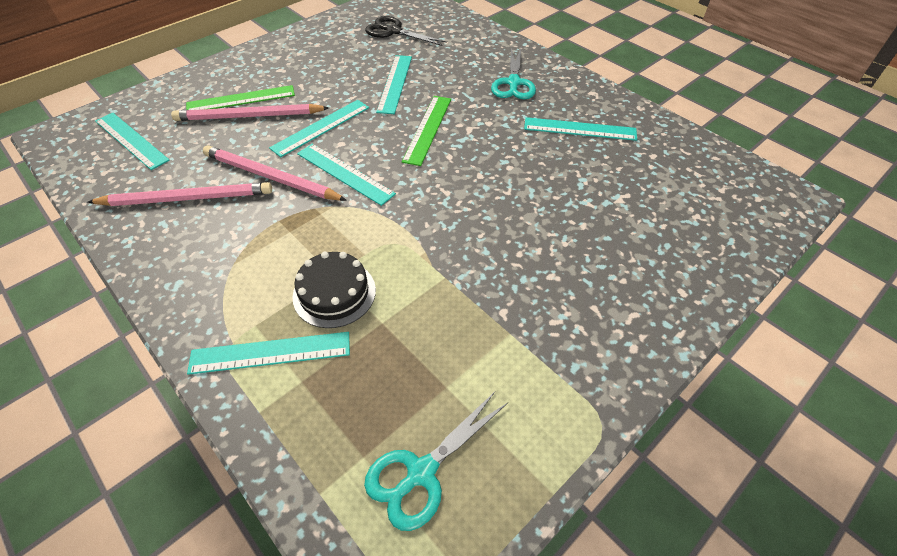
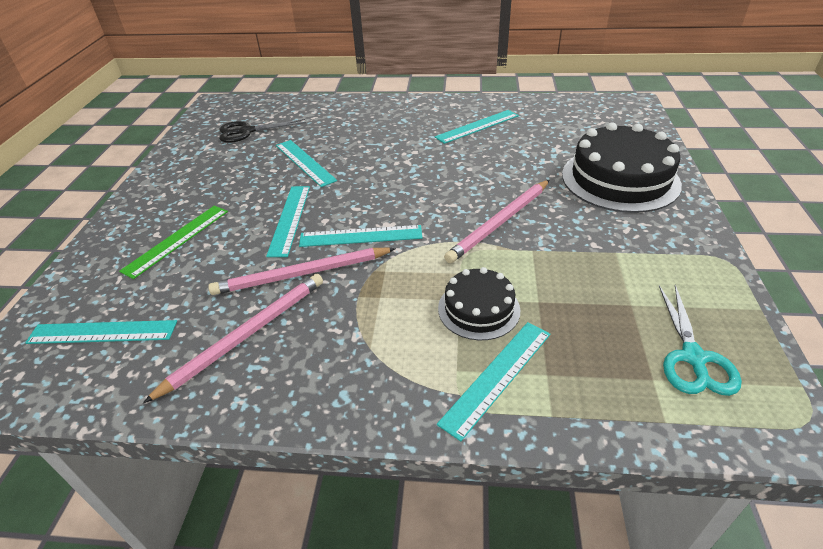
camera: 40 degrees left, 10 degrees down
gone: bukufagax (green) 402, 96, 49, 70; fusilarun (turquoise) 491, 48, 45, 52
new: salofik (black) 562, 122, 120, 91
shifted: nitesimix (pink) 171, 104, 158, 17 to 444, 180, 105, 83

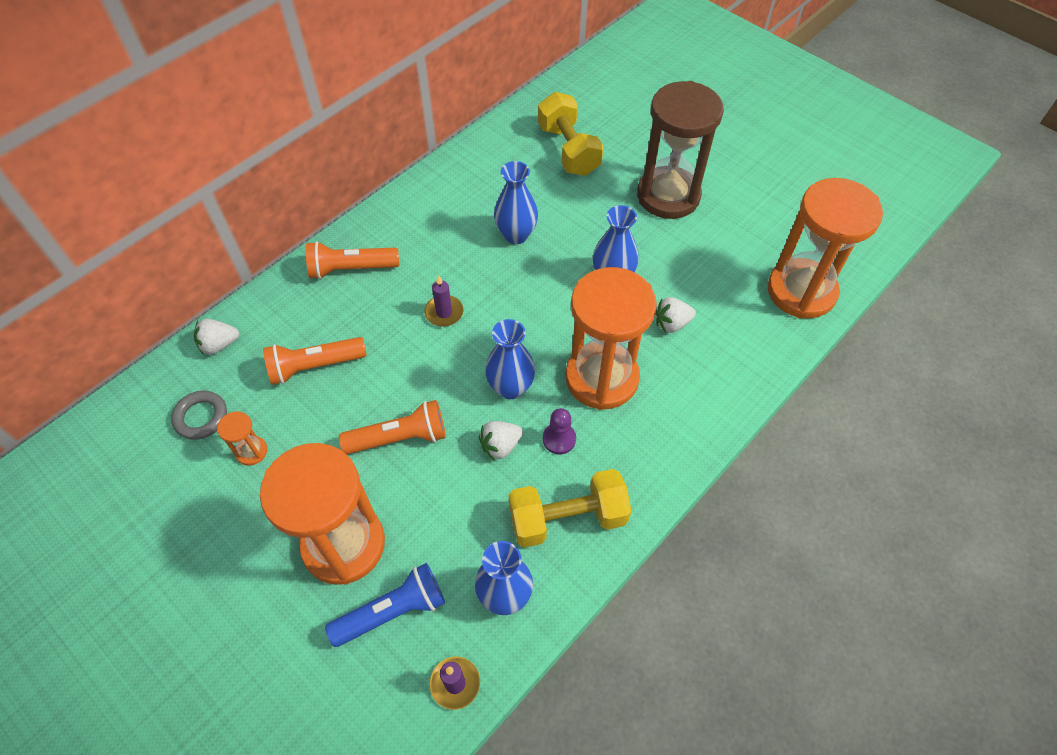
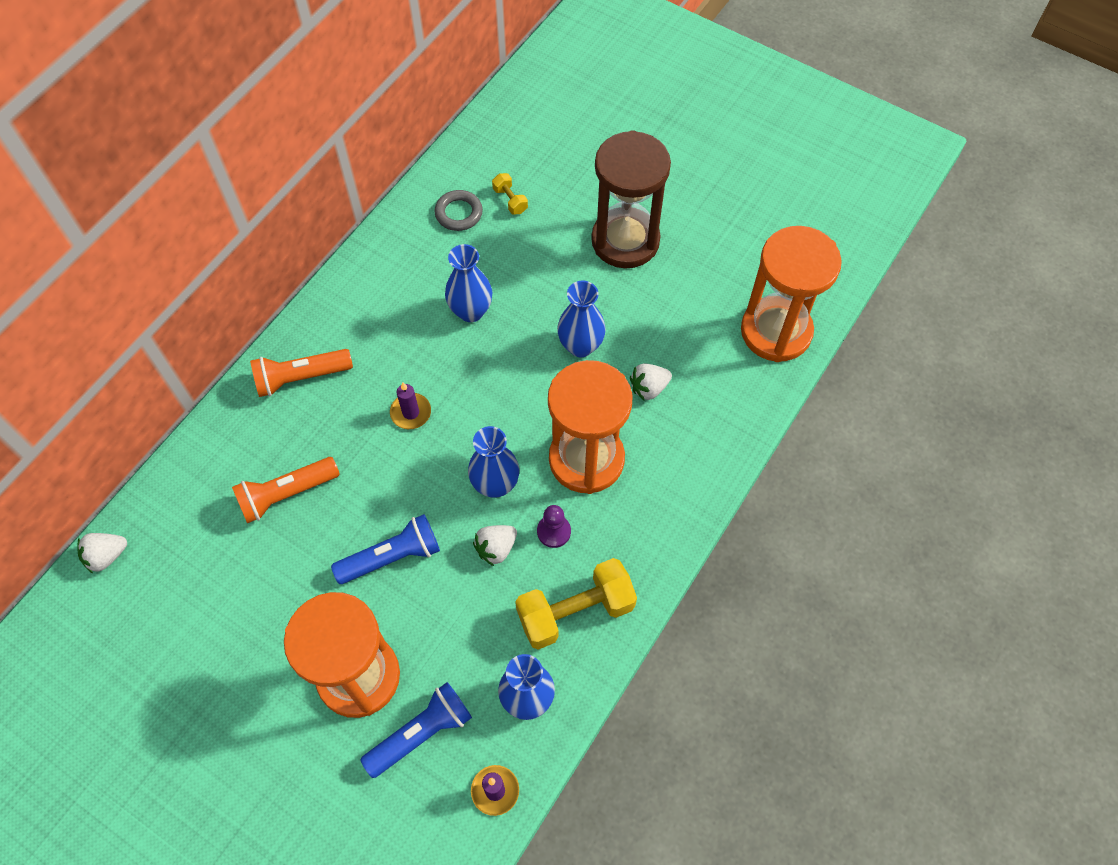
camera: 10 degrees left, 5 degrees up
gone: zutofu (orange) 217, 411, 50, 55
shifted: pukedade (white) 194, 319, 45, 36 to 77, 533, 50, 40; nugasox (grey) 171, 391, 56, 49 to 434, 190, 49, 41
repainted: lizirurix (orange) 339, 400, 107, 54 to lizirurix (blue) 331, 514, 109, 70
scaled: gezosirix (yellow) 538, 92, 66, 84 = 492, 173, 36, 42 x0.46

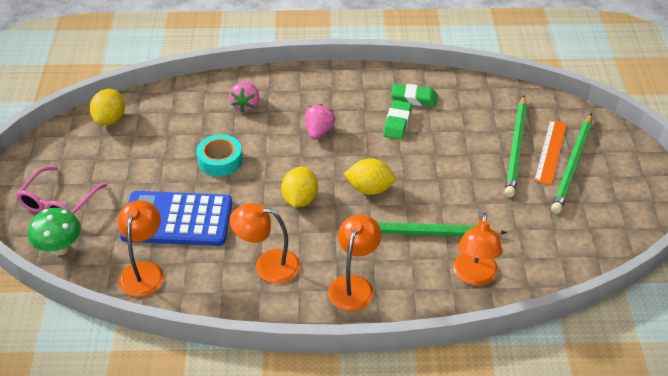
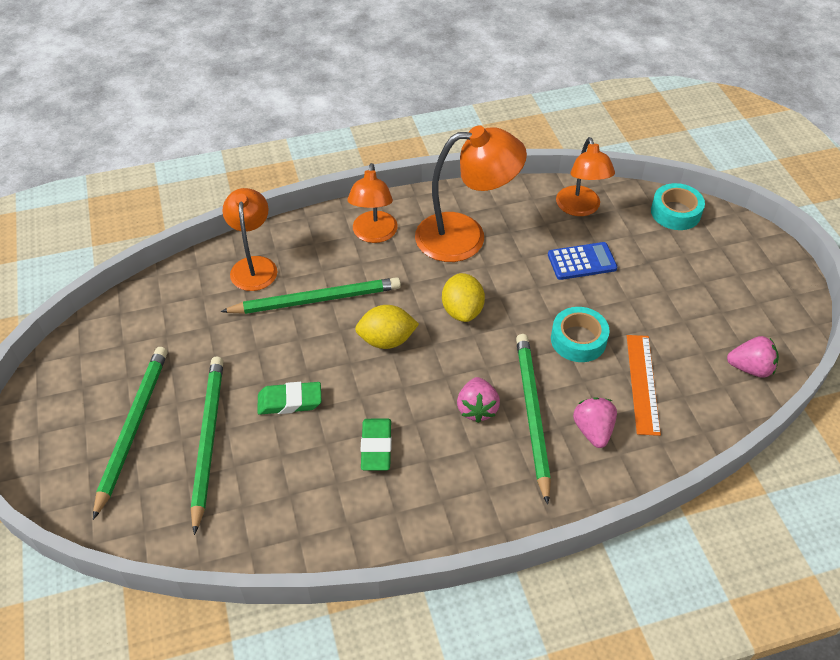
camera: 165 degrees right, 5 degrees up
gone: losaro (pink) 16, 166, 91, 48
new: nitesimix (green) 516, 334, 35, 171
shifted: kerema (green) 391, 84, 47, 22 to 258, 382, 63, 32; bukufagax (orange) 534, 120, 33, 65 to 627, 335, 34, 101
swapped: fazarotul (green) 28, 208, 53, 47 to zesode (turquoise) 651, 183, 54, 47; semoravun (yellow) 90, 89, 35, 36 to pukedade (pink) 727, 336, 52, 42
scaled: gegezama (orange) 230, 203, 70, 81 = 415, 126, 112, 136 x1.53; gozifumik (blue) 120, 191, 112, 55 = 548, 242, 69, 38 x0.55

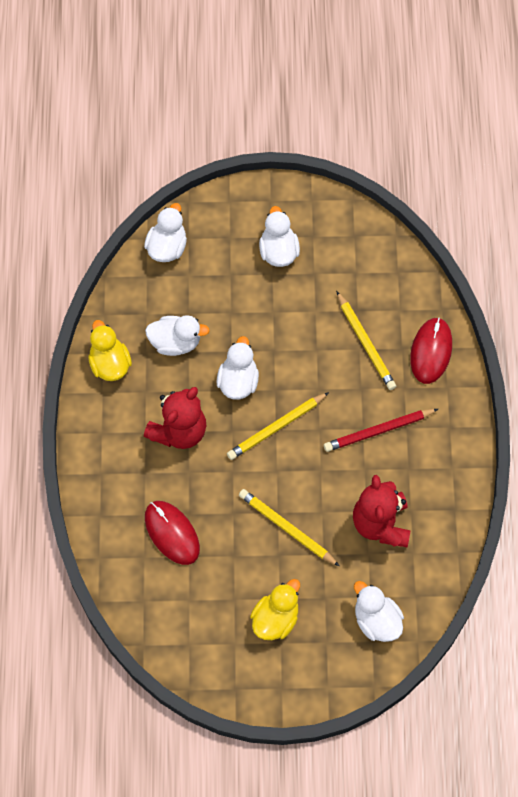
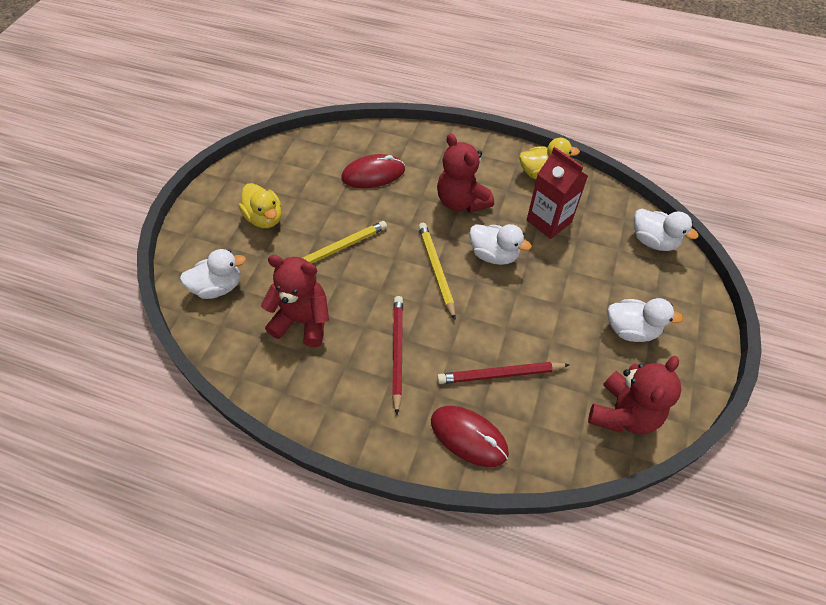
camera: 110 degrees right, 10 degrees down
new: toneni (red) 588, 356, 94, 78
swapped: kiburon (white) 145, 315, 65, 41 to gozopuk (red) 527, 147, 61, 92
repainted: nitesimix (yellow) 336, 291, 60, 99 to nitesimix (red) 437, 362, 133, 22

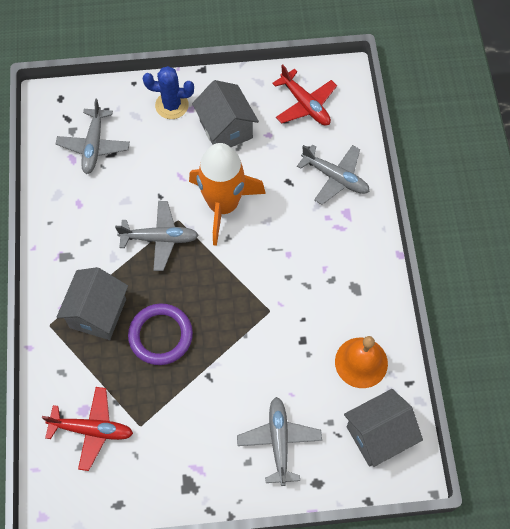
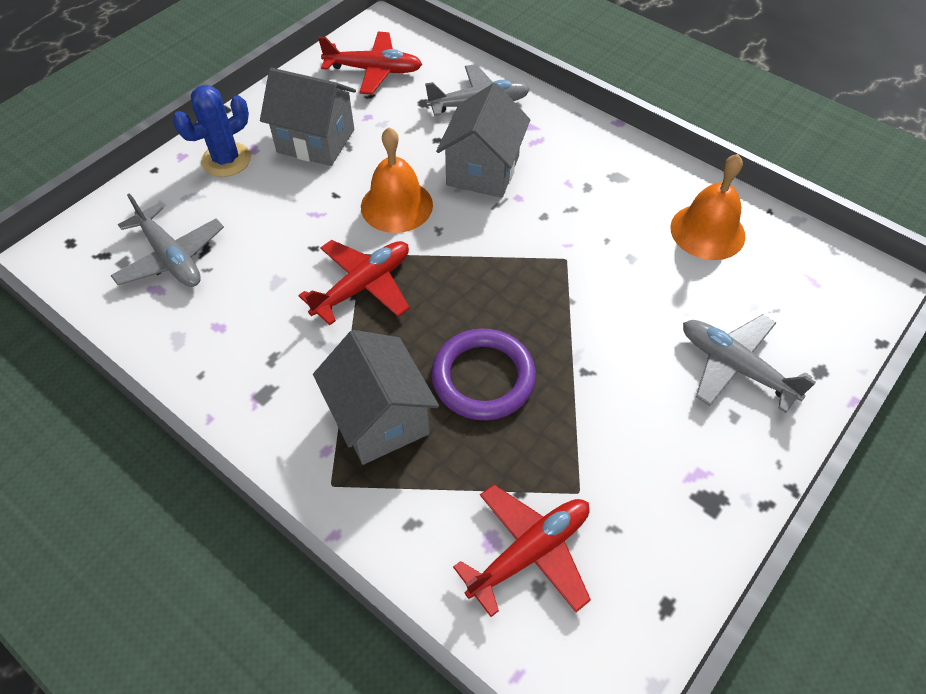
camera: 45 degrees left, 10 degrees down
shifted: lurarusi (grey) 344, 389, 79, 78 to 436, 83, 94, 115
swapped: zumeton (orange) 189, 143, 77, 103 to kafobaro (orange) 361, 127, 72, 106
repainted: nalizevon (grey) 115, 201, 84, 70 to nalizevon (red) 298, 240, 112, 85

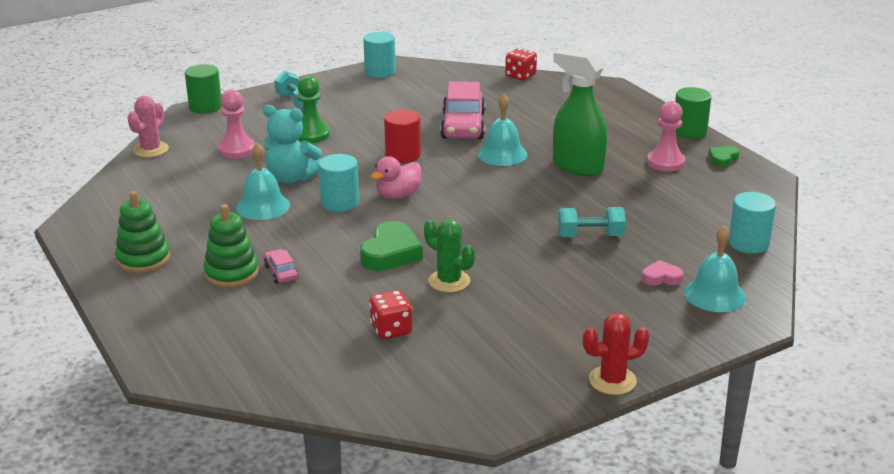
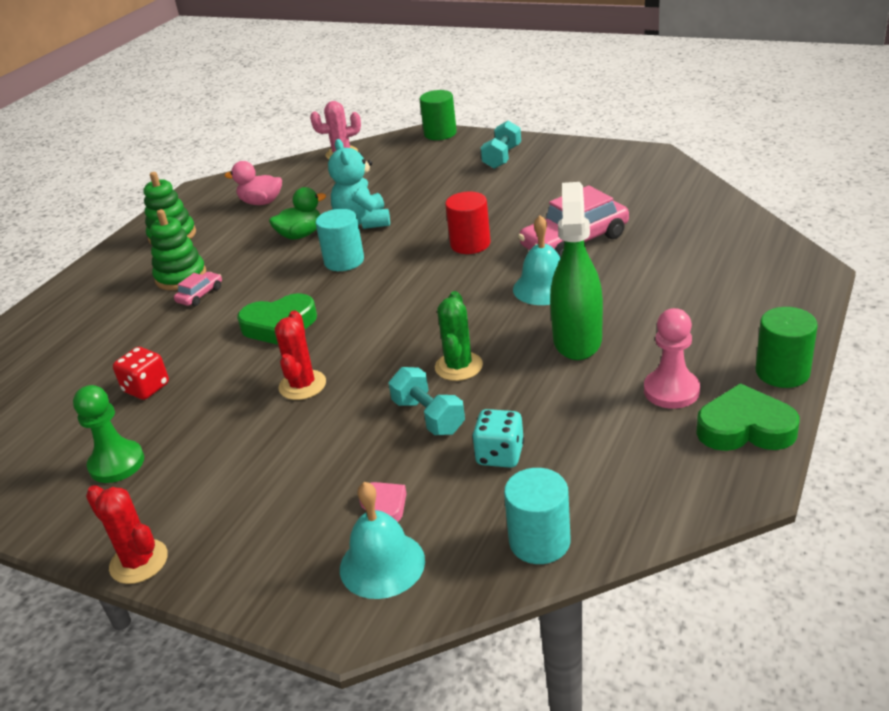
camera: 60 degrees right, 5 degrees up
gone: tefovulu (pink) 218, 89, 37, 69; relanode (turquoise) 363, 32, 33, 46; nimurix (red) 505, 48, 32, 32
new: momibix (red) 275, 311, 51, 89; nimurix (turquoise) 472, 409, 52, 59
shifted: tefovulu (green) 297, 76, 33, 67 to 73, 385, 71, 98; kiburon (pink) 371, 156, 51, 43 to 225, 161, 57, 44; momibix (green) 424, 219, 51, 73 to 435, 291, 48, 90
swapped: kafobaro (turquoise) 236, 143, 54, 77 to kiburon (green) 269, 187, 57, 53
scaled: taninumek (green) 708, 146, 31, 21 = 696, 383, 103, 68 x1.81

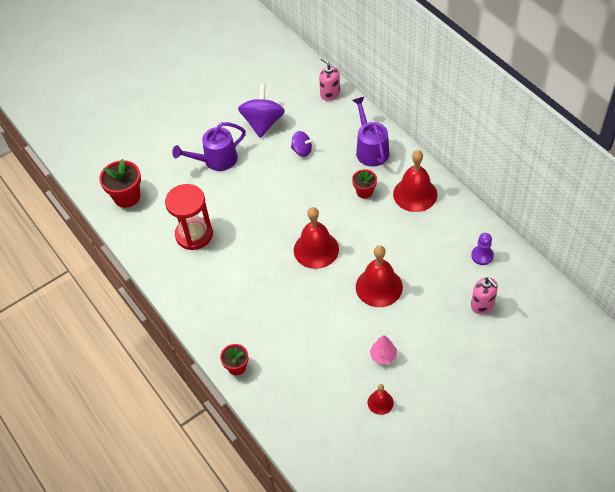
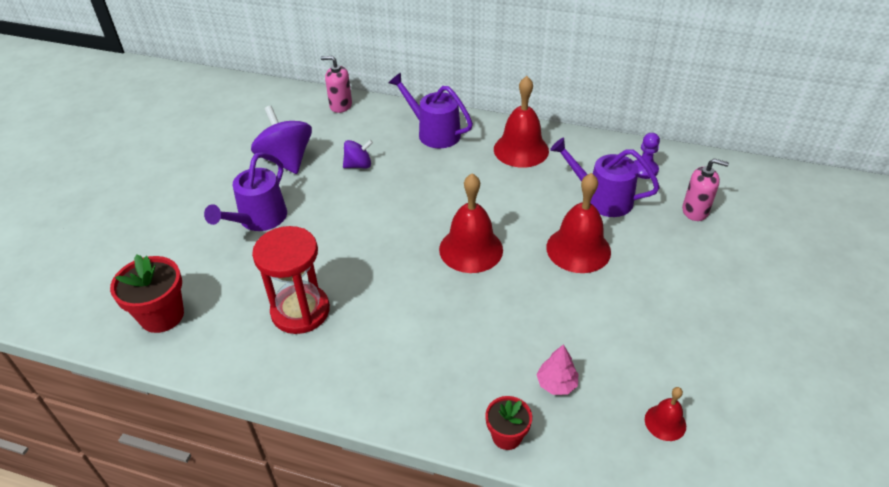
camera: 40 degrees left, 10 degrees down
gone: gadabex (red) 352, 169, 25, 30
new: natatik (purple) 550, 138, 110, 79
shifted: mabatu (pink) 370, 335, 27, 29 to 536, 344, 42, 51; kafobaro (red) 368, 384, 26, 31 to 645, 387, 41, 54

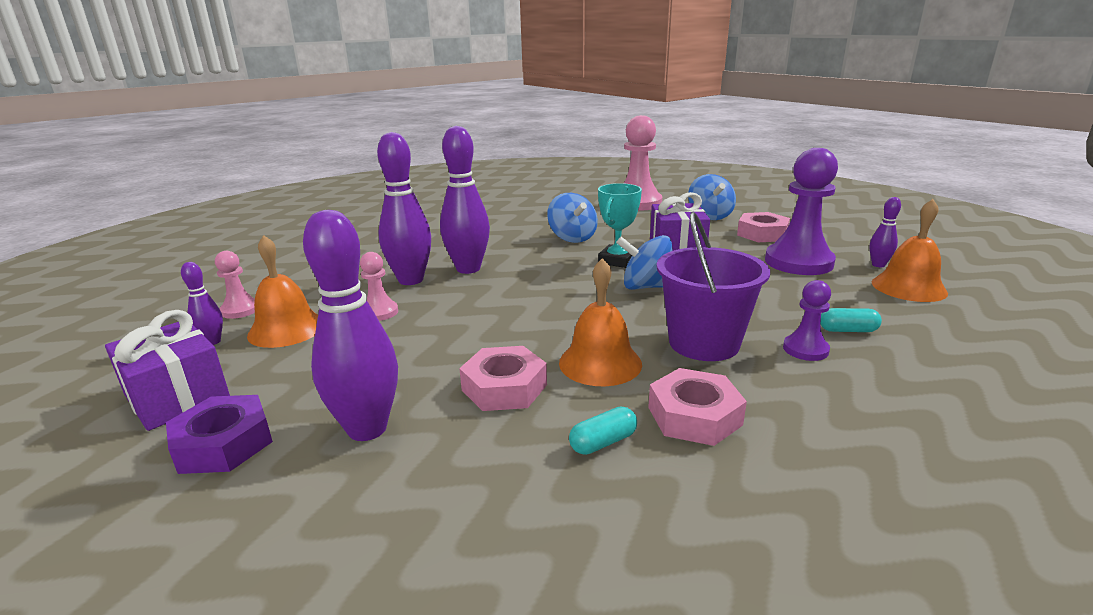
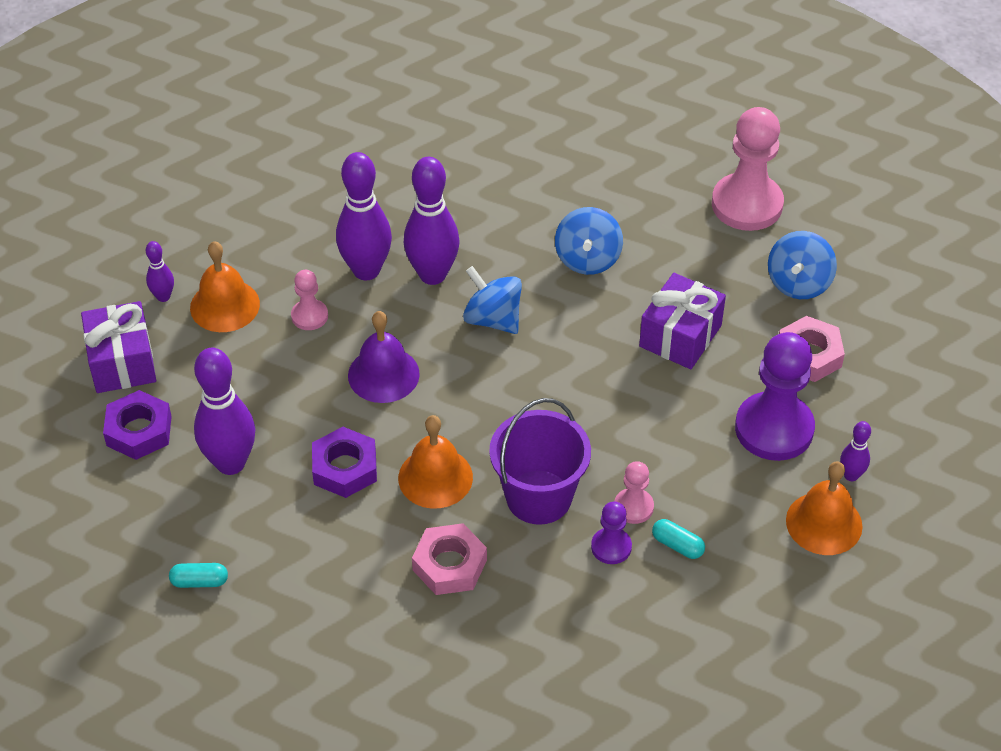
camera: 30 degrees right, 25 degrees up
gone: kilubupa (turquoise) 598, 183, 44, 85
new: kafobaro (purple) 348, 311, 72, 92
shifted: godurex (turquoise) 569, 406, 68, 49 to 169, 563, 59, 25; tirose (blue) 616, 235, 57, 55 to 463, 266, 59, 68; tefovulu (pink) 215, 251, 40, 68 to 614, 461, 40, 63
repainted: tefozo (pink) 459, 346, 88, 65 to tefozo (purple) 312, 427, 65, 71

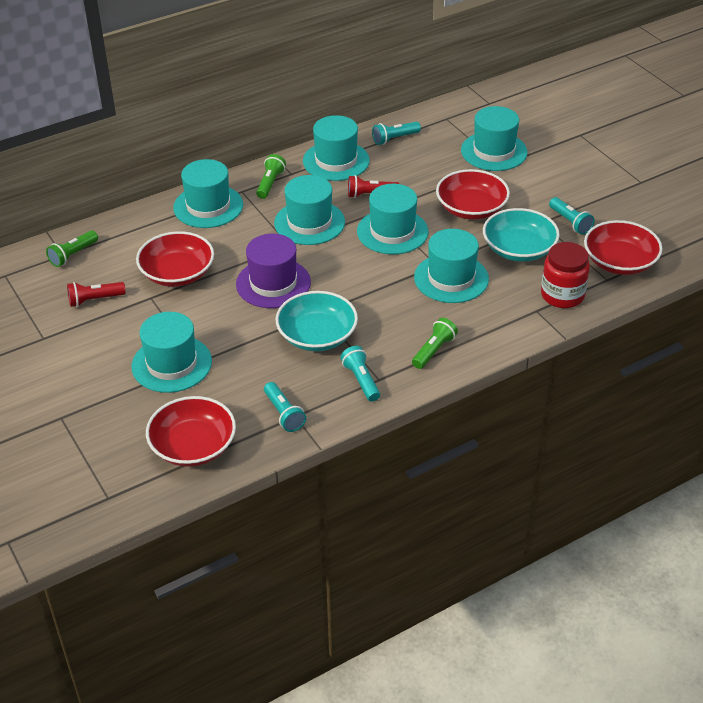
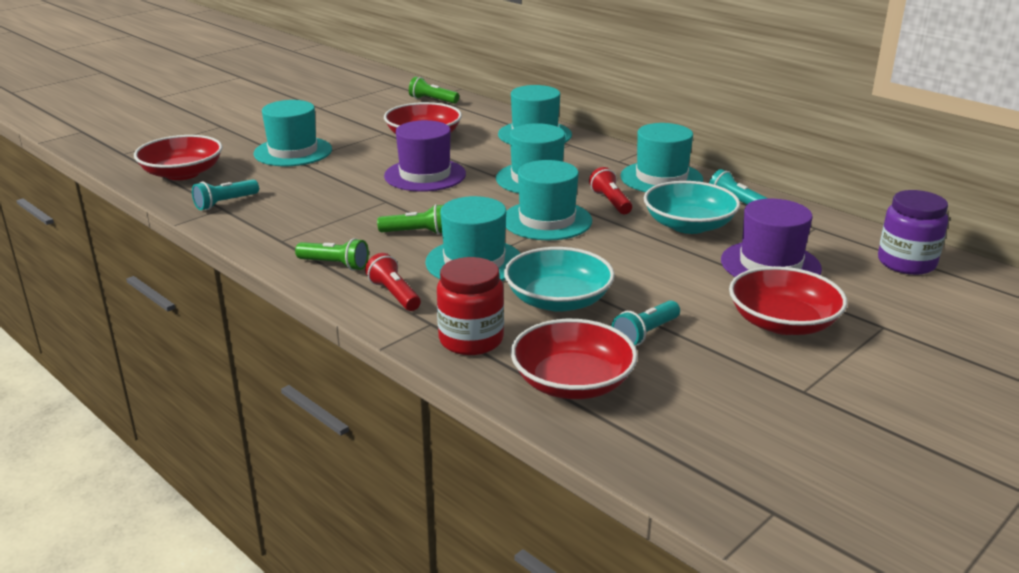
camera: 75 degrees right, 15 degrees down
gone: lizirurix (turquoise) 340, 346, 40, 56
new: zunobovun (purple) 878, 190, 70, 85
shifted: lizirurix (red) 67, 282, 59, 25 to 365, 253, 56, 58; lizirurix (green) 256, 154, 30, 45 to 377, 204, 66, 31; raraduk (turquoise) 276, 291, 82, 60 to 644, 181, 96, 53; raraduk (red) 436, 169, 74, 51 to 729, 266, 118, 69
repainted: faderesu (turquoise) 461, 106, 67, 65 to faderesu (purple) 721, 199, 101, 78

